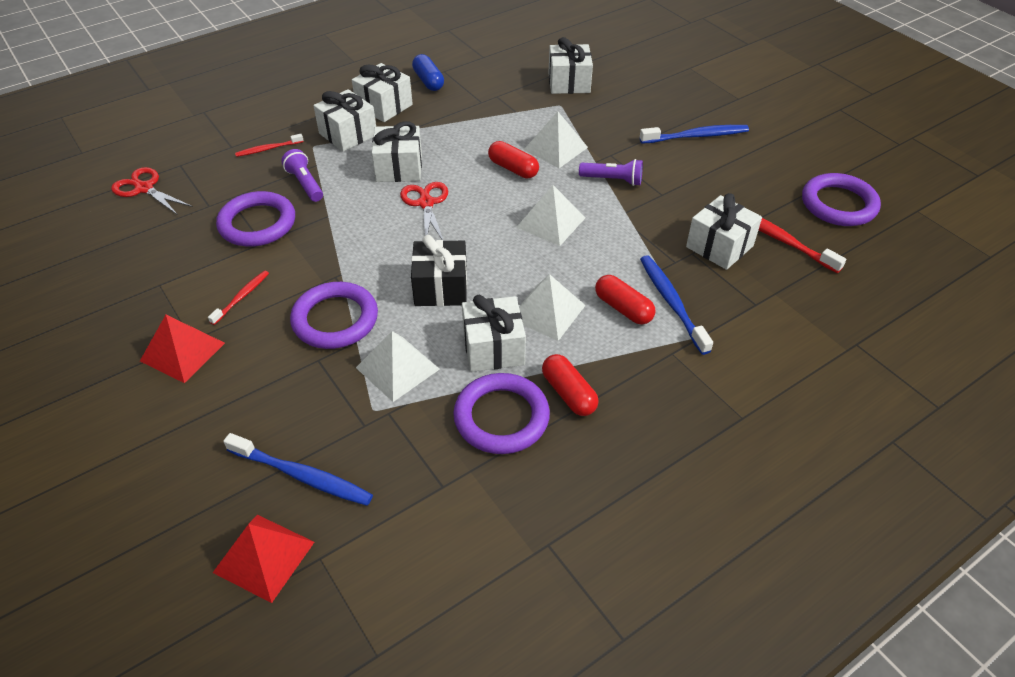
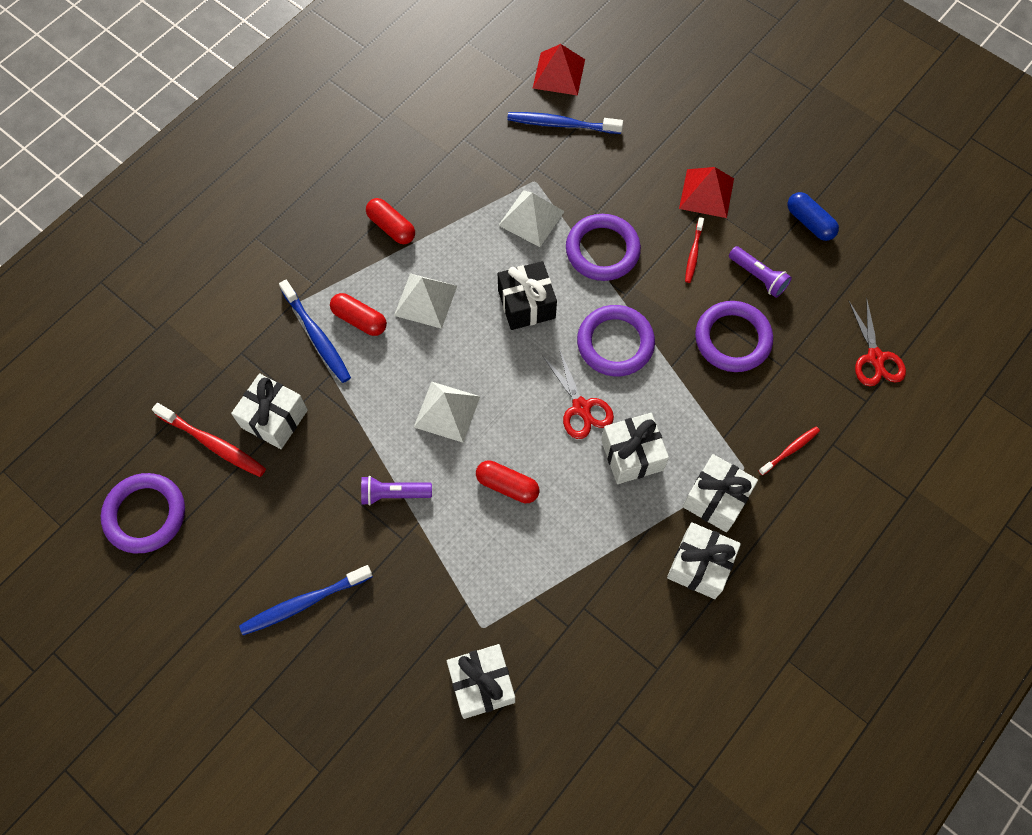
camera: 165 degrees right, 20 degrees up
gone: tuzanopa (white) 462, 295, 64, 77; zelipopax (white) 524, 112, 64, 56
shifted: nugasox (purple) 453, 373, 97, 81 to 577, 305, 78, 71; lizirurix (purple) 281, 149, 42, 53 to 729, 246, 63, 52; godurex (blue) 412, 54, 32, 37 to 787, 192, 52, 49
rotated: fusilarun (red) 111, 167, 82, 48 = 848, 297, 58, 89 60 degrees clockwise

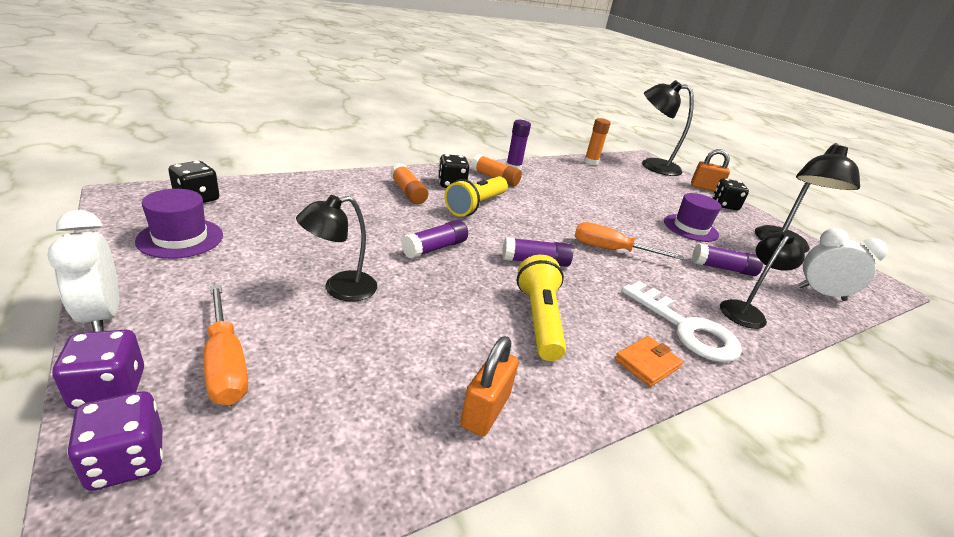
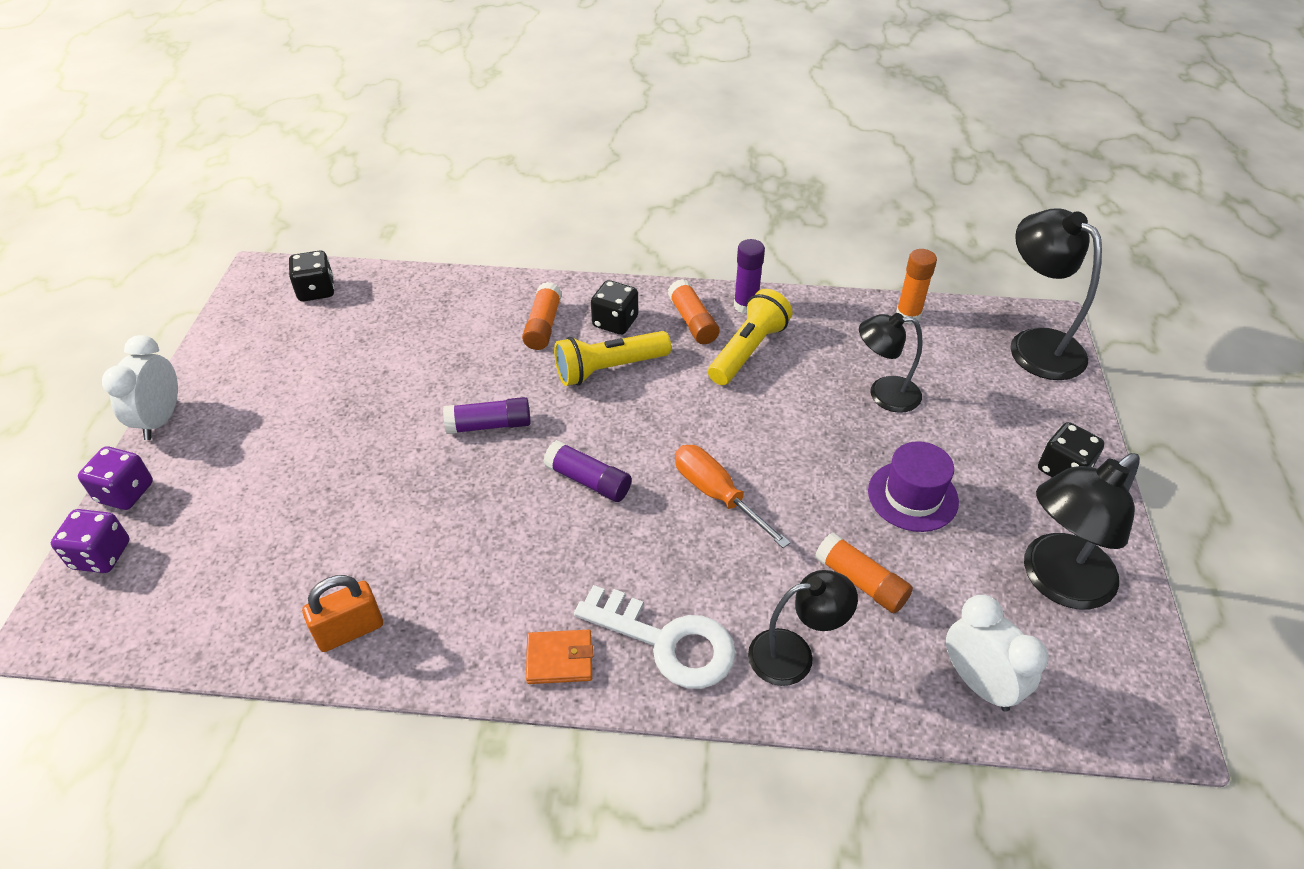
camera: 40 degrees right, 15 degrees up
gone: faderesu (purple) 135, 189, 88, 70; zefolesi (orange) 204, 285, 44, 120; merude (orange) 691, 149, 39, 43
shifted: lizirurix (yellow) 517, 255, 49, 106 to 708, 289, 84, 96; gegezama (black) 296, 195, 81, 107 to 859, 313, 64, 100
repainted: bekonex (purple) 692, 243, 71, 33 to bekonex (orange) 815, 532, 98, 81
rotated: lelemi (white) 622, 281, 120, 81 = 574, 585, 162, 104 60 degrees counterclockwise

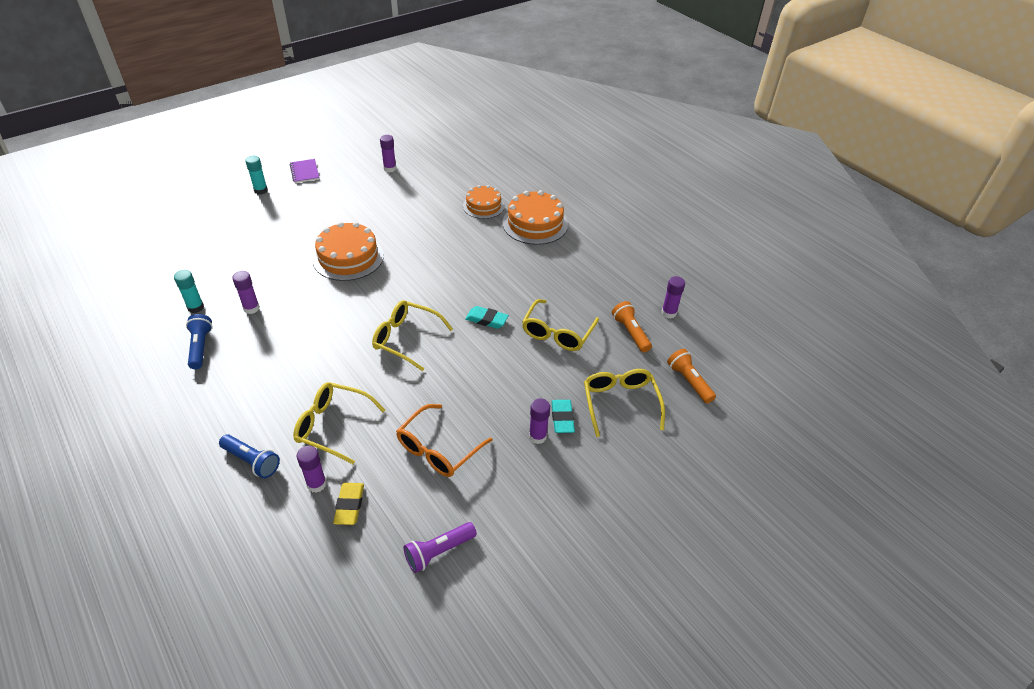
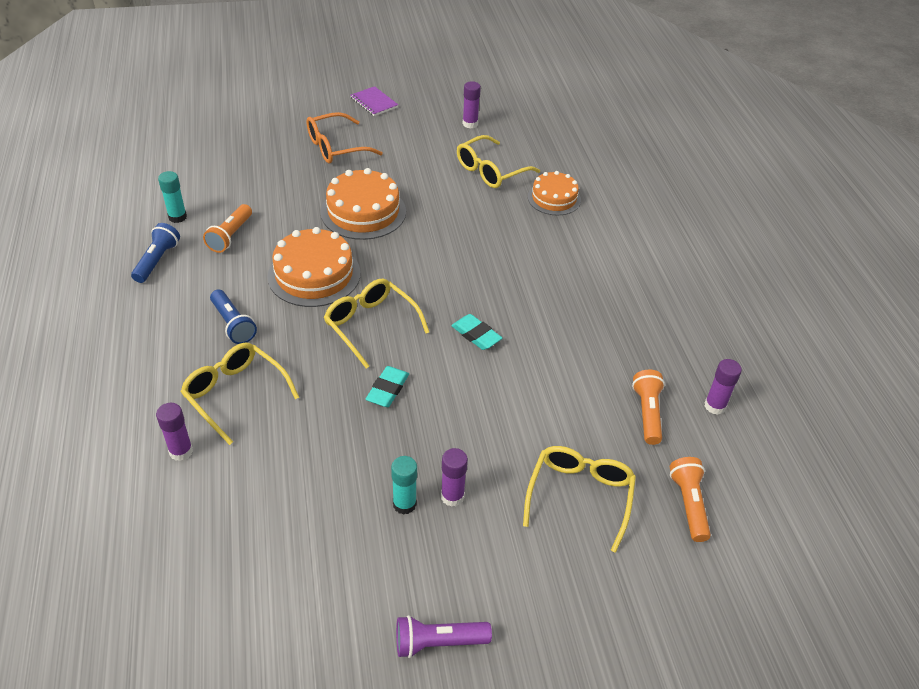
camera: 25 degrees right, 0 degrees up
gone: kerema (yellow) 333, 483, 31, 42
shifted: lizirurix (blue) 219, 434, 61, 44 to 210, 290, 47, 54; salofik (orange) 502, 190, 66, 55 to 267, 227, 94, 80; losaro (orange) 396, 404, 96, 73 to 306, 112, 76, 51; kerema (turquoise) 551, 400, 24, 33 to 366, 366, 43, 41; bekonex (turquoise) 245, 156, 23, 39 to 391, 456, 26, 59; lizirurix (purple) 403, 522, 74, 51 to 396, 615, 96, 43; losaro (yellow) 522, 299, 77, 52 to 457, 135, 83, 53
swapped: bekonex (purple) 232, 271, 28, 43 to lizirurix (orange) 203, 204, 49, 49
rotated: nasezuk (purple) 290, 159, 30, 24 = 350, 86, 48, 30 45 degrees counterclockwise

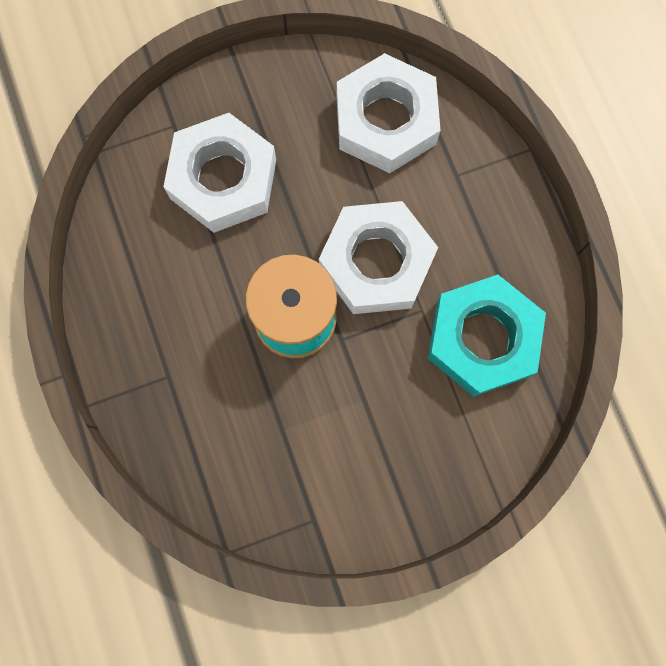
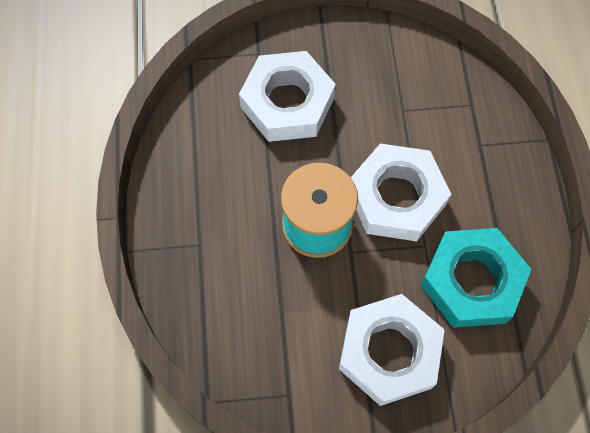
camera: 15 degrees right, 10 degrees down
shifted: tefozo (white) 337, 53, 104, 120 to 339, 294, 106, 112

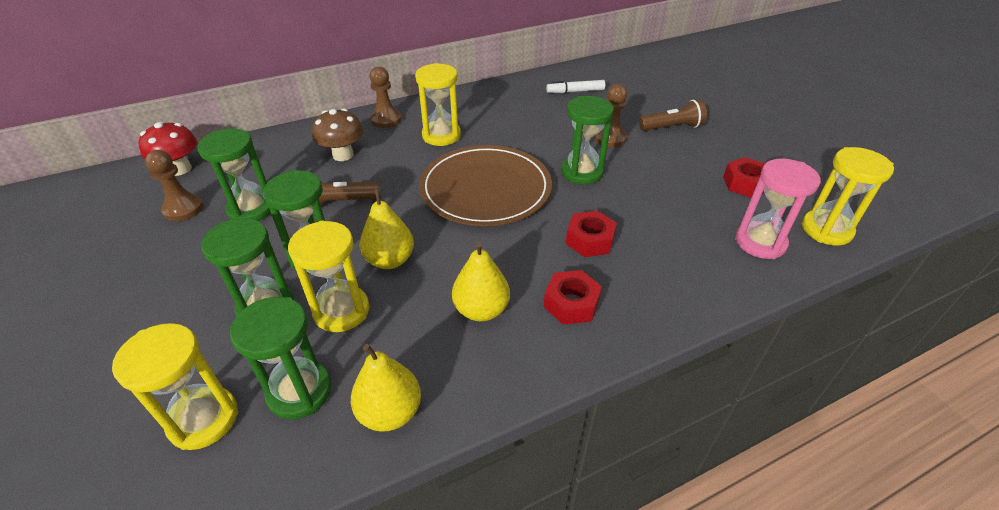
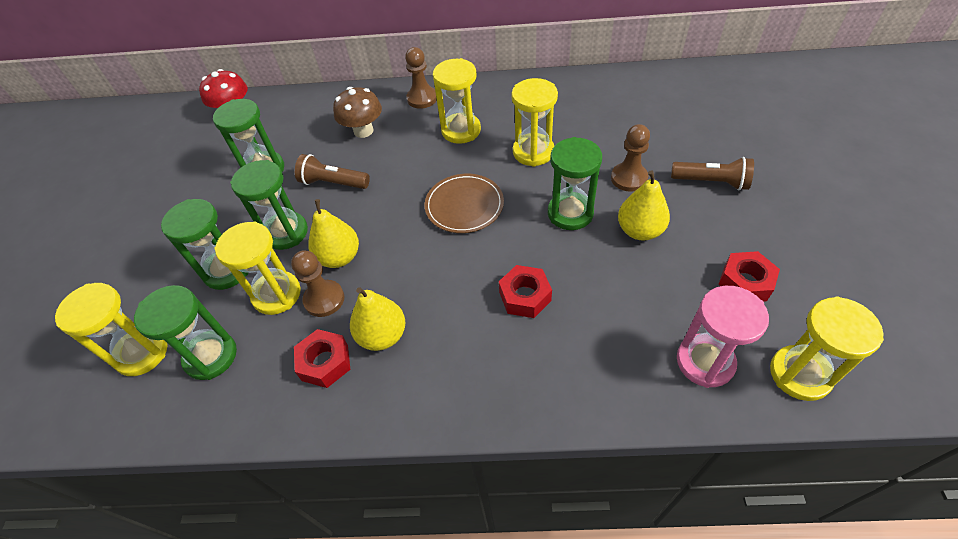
camera: 30 degrees right, 10 degrees up
gone: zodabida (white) 546, 80, 59, 13
new: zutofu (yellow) 511, 78, 47, 89
shifted: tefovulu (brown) 145, 150, 58, 71 to 291, 250, 53, 67; tefozo (red) 544, 270, 58, 55 to 294, 329, 56, 59; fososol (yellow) 351, 344, 70, 88 to 618, 170, 52, 70
scaled: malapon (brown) 419, 145, 133, 81 = 424, 174, 80, 59 x0.59

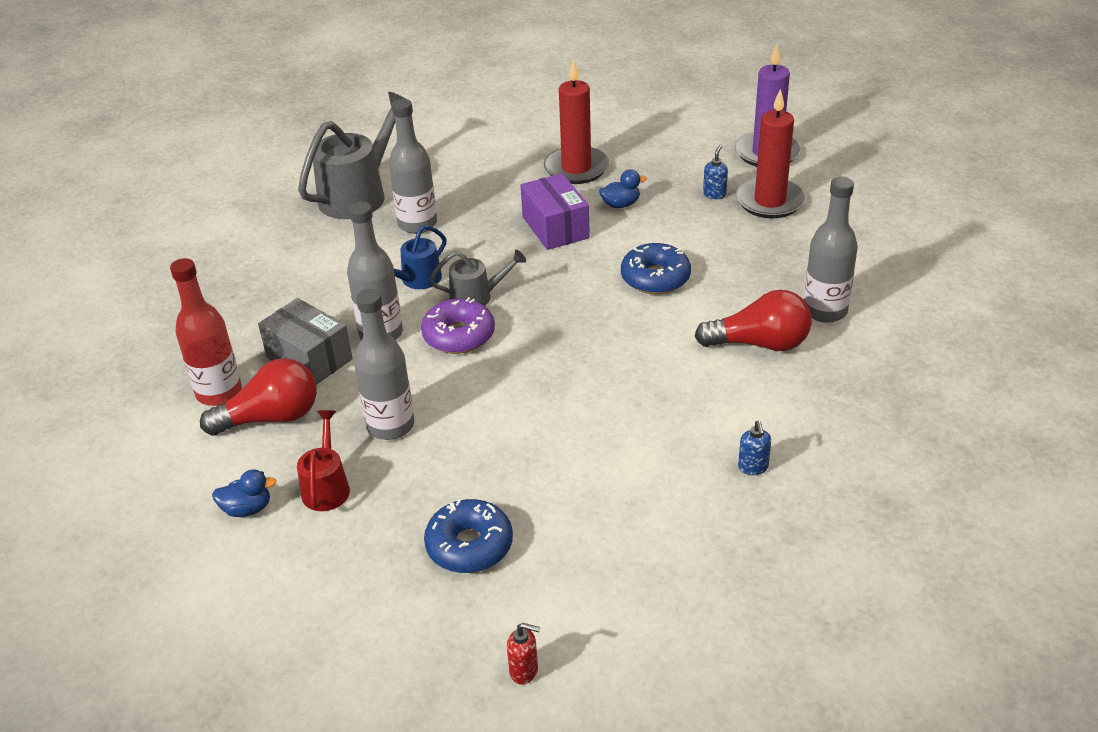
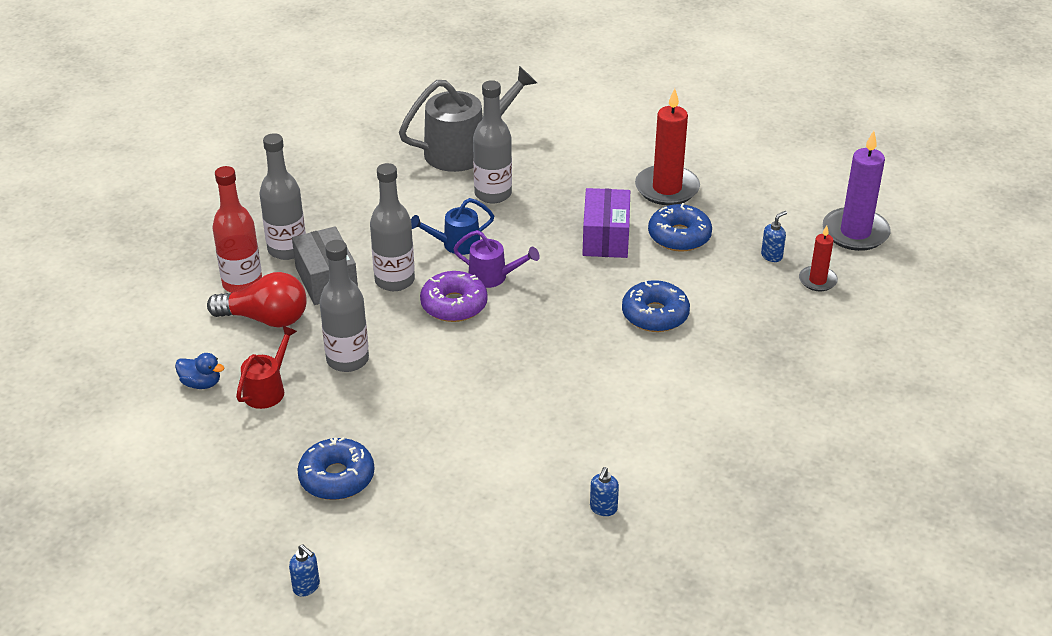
camera: 25 degrees right, 0 degrees up
gone: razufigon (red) 695, 290, 117, 61
shifted: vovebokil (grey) 804, 177, 54, 146 to 260, 133, 46, 127
swapped: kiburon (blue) 599, 169, 48, 39 to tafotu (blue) 648, 203, 64, 48
repainted: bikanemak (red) 507, 623, 33, 62 to bikanemak (blue) 289, 544, 31, 53; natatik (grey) 429, 250, 97, 56 to natatik (purple) 453, 230, 87, 58
scaled: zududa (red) 736, 89, 70, 129 = 799, 225, 39, 66 x0.55

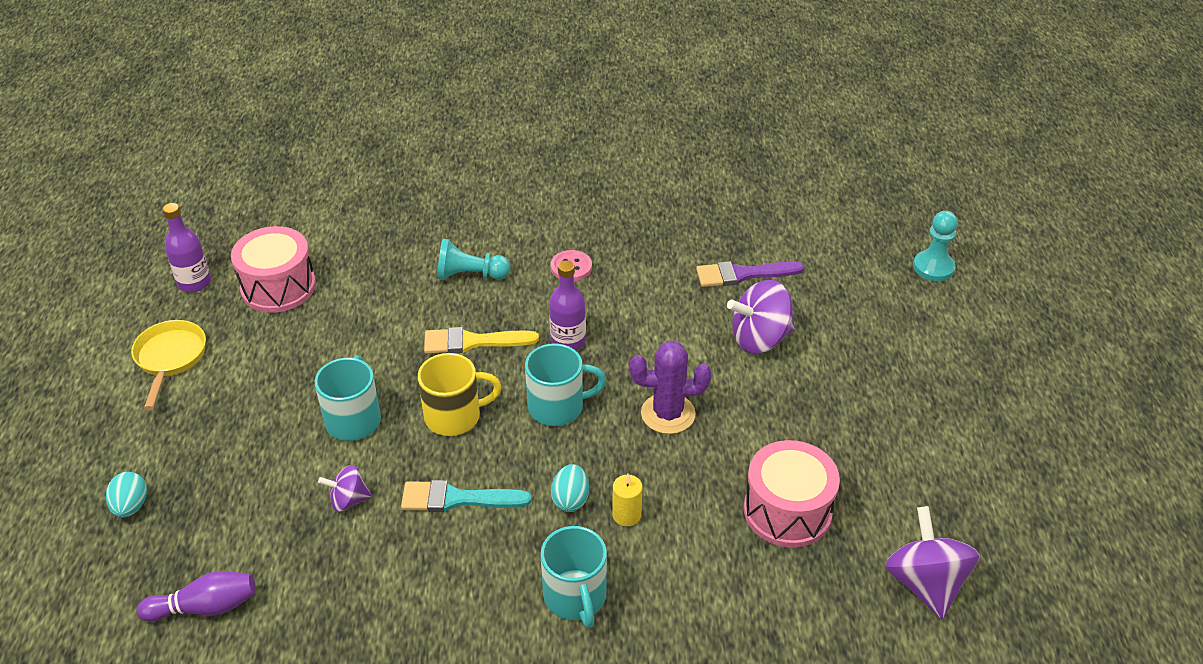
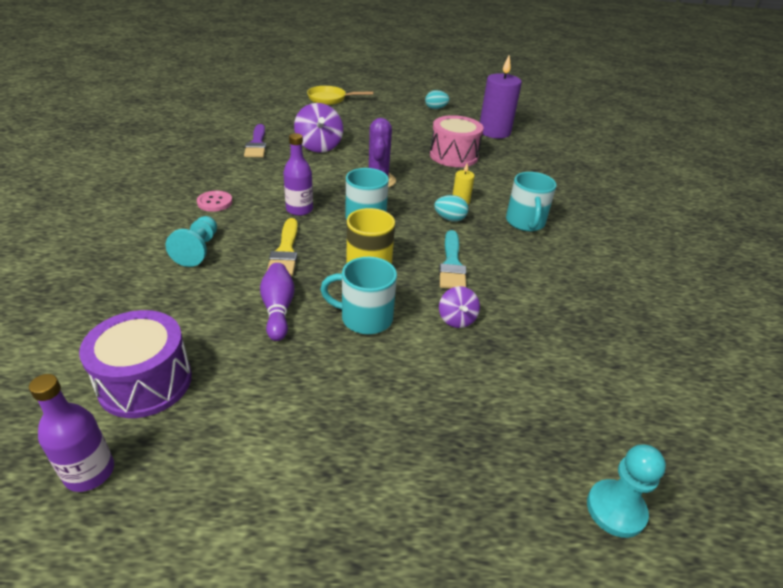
camera: 90 degrees left, 5 degrees down
shifted: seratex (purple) 137, 571, 119, 51 to 260, 263, 35, 78; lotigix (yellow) 131, 320, 75, 90 to 307, 86, 66, 19; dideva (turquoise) 106, 472, 41, 46 to 425, 90, 24, 19; tefovulu (turquoise) 913, 211, 45, 70 to 587, 444, 79, 94
swapped: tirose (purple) 885, 506, 95, 113 to zududa (purple) 480, 56, 42, 83
repainted: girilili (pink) 231, 226, 85, 87 to girilili (purple) 79, 310, 113, 108
rotated: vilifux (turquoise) 541, 526, 66, 102 = 506, 172, 51, 59 105 degrees clockwise

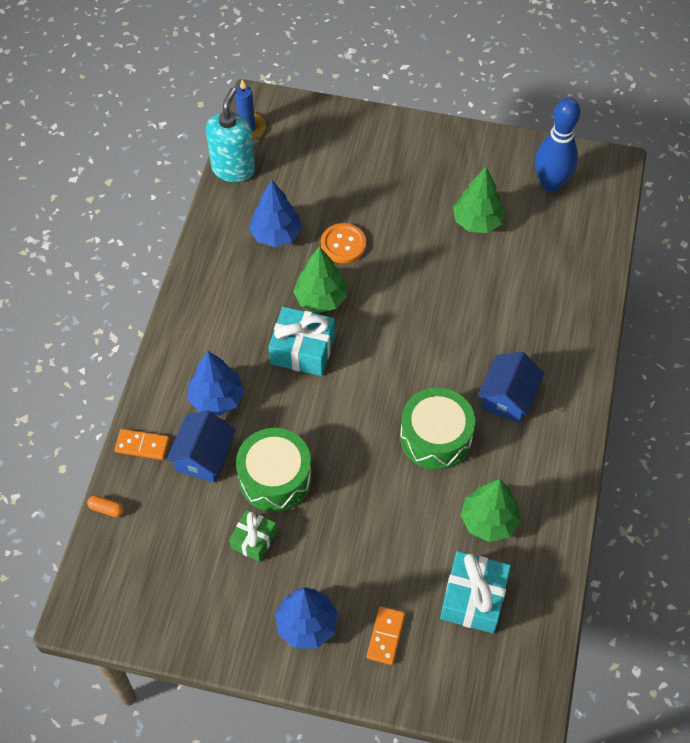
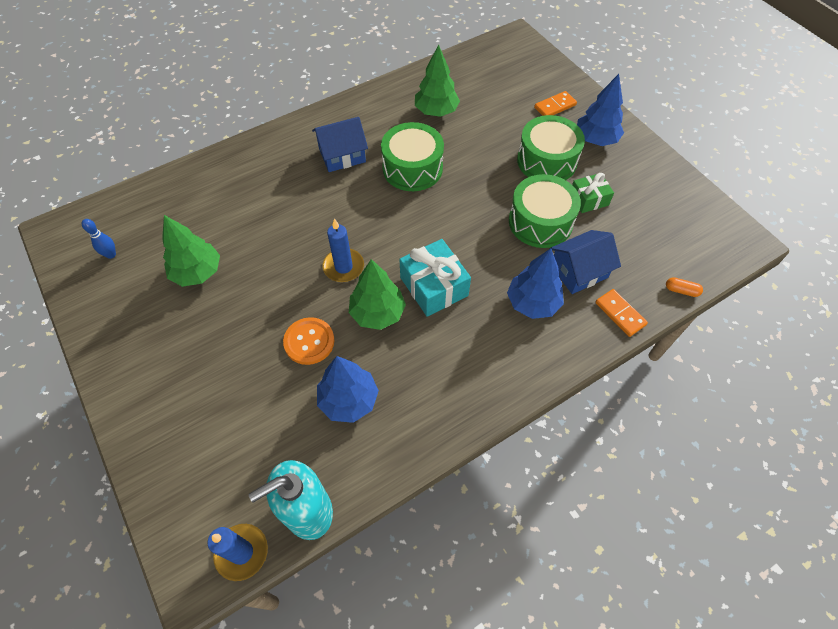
camera: 135 degrees left, 0 degrees up
gone: tuzanopa (turquoise) 440, 551, 71, 82
new: zududa (blue) 323, 219, 41, 63; girilili (green) 517, 115, 68, 65
rotated: godurex (orange) 87, 495, 37, 22 = 666, 277, 37, 20 45 degrees counterclockwise
scaled: seratex (blue) 535, 98, 45, 94 = 82, 219, 34, 40 x0.43

